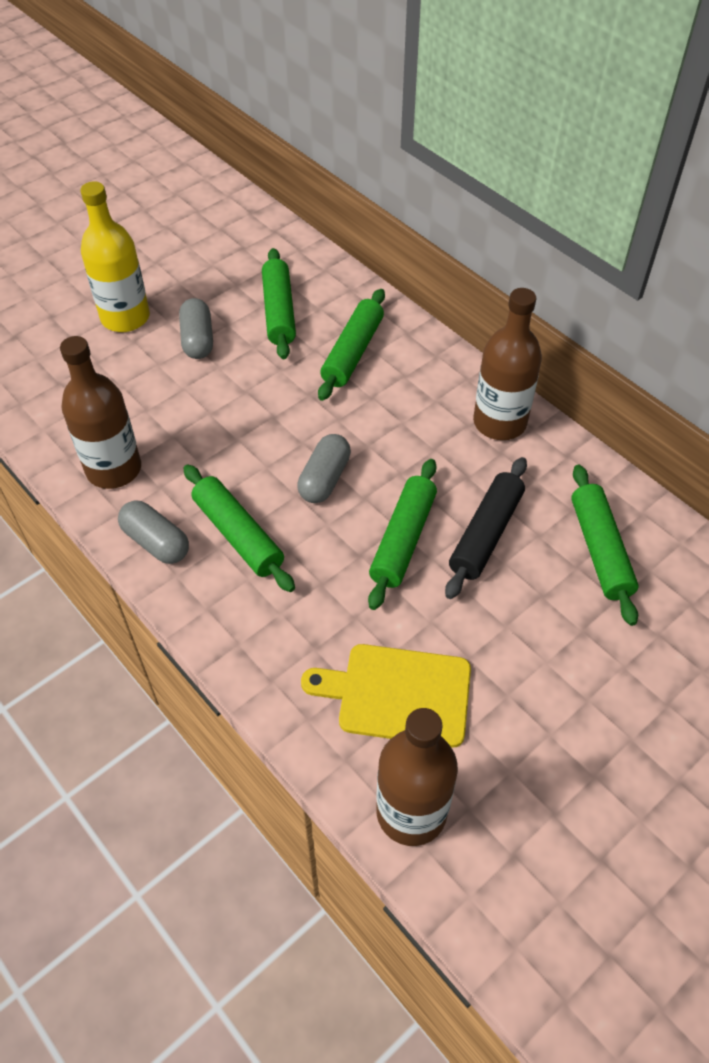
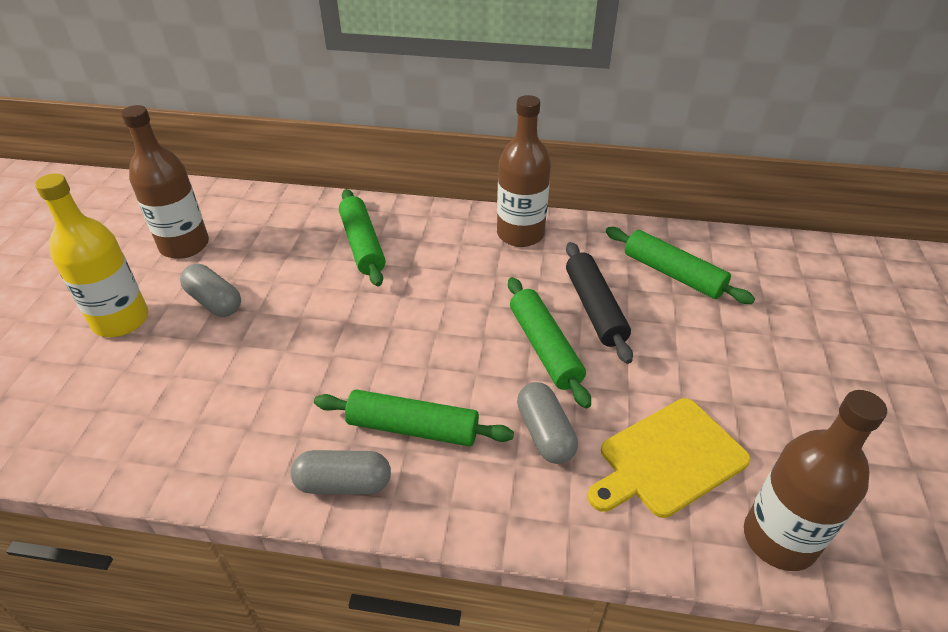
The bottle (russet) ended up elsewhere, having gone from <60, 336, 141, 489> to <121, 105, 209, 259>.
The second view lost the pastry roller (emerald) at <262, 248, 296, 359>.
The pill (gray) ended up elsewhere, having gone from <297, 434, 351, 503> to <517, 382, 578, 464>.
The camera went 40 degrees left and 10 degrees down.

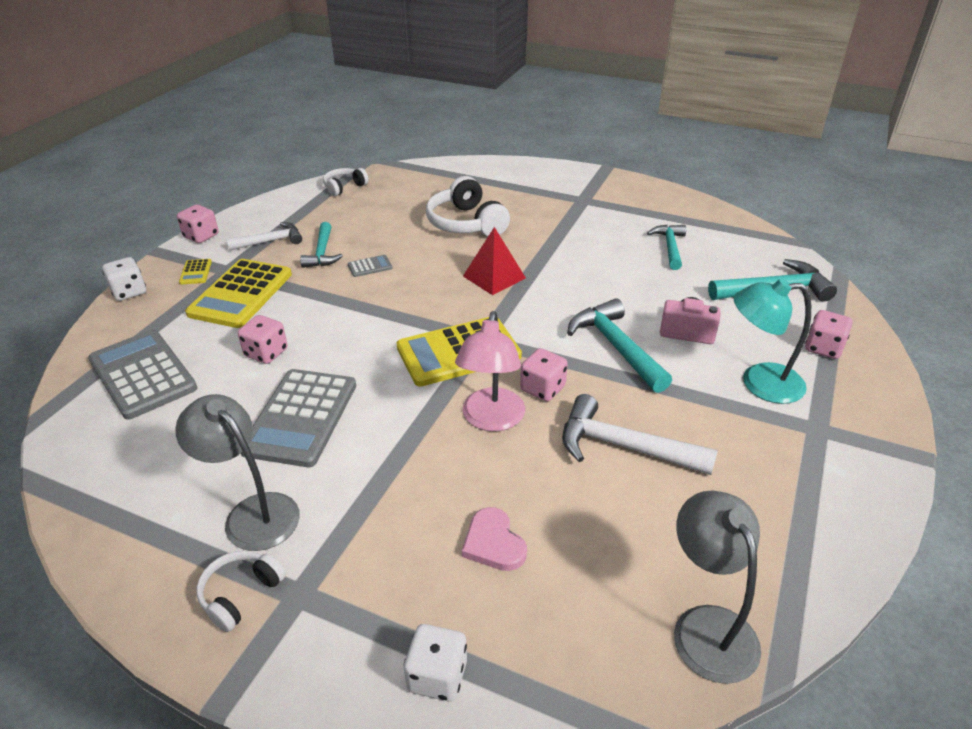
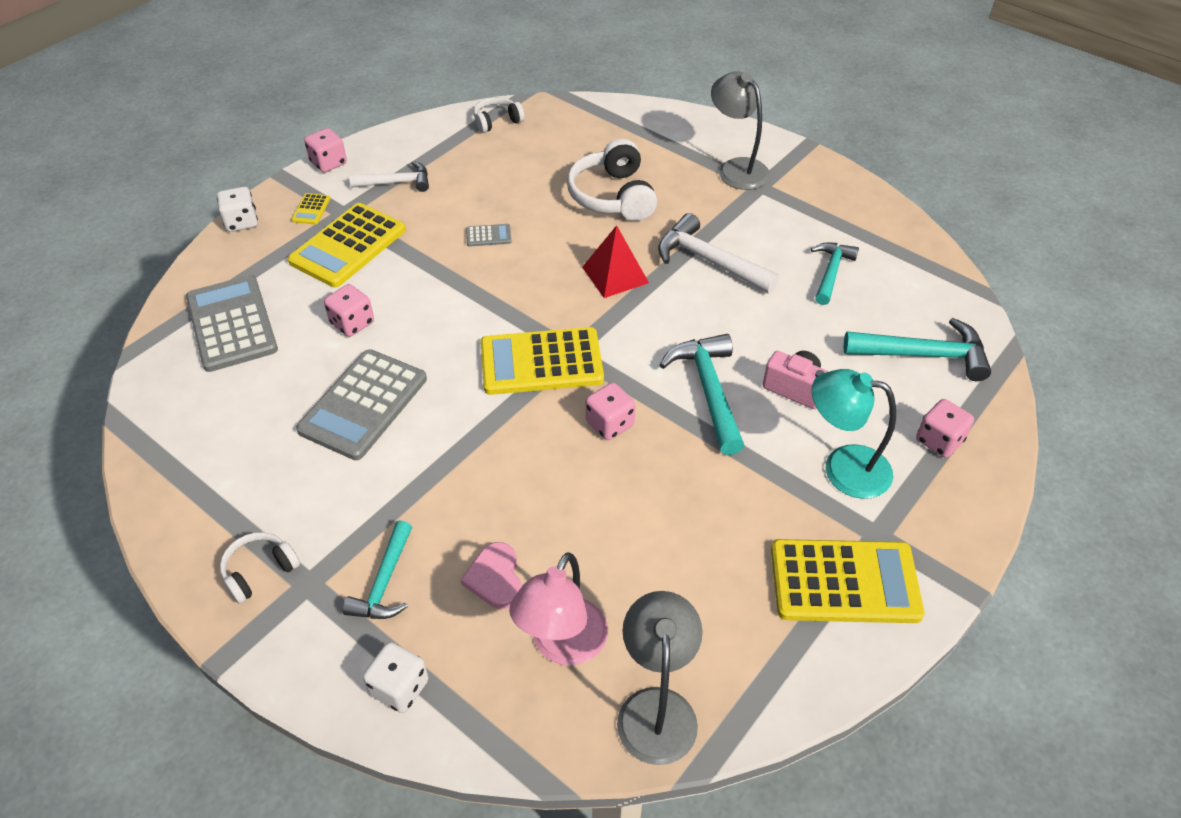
The lamp (gray) ended up elsewhere, having gone from <175, 394, 300, 551> to <711, 71, 770, 190>.
The claw hammer (turquoise) ended up elsewhere, having gone from <300, 222, 343, 268> to <343, 520, 412, 619>.
The lamp (rosy) ended up elsewhere, having gone from <455, 311, 525, 431> to <509, 552, 608, 665>.
The claw hammer (snow-white) ended up elsewhere, having gone from <562, 394, 718, 475> to <658, 213, 780, 294>.
The second view gained the pocket calculator (yellow) at <771, 539, 924, 623>.
The camera went 15 degrees right and 10 degrees up.

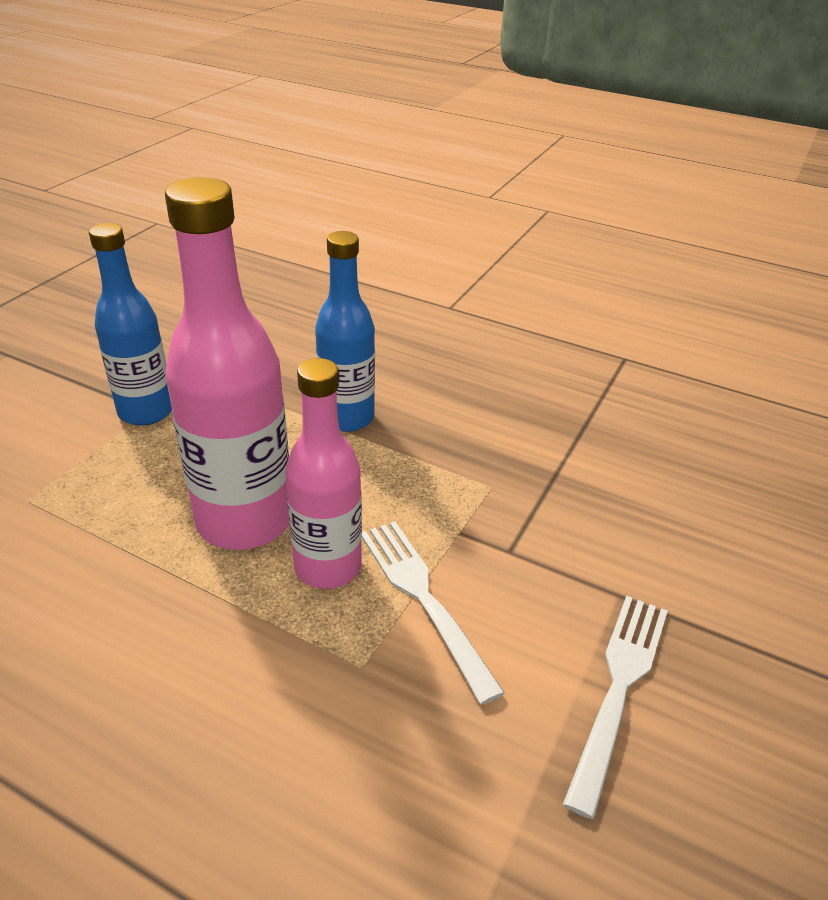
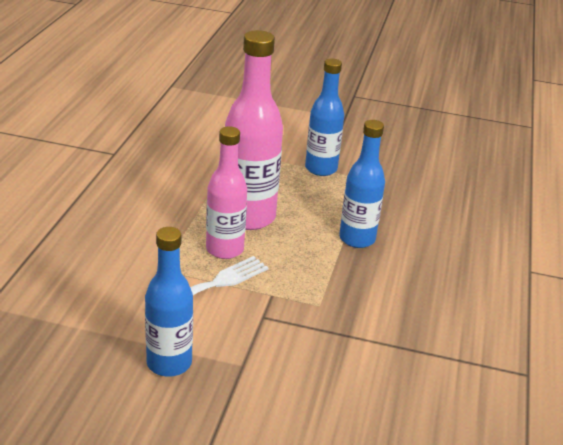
Where the table fork (snow-white) stood at <563, 596, 667, 819>, the bottle (cobalt) came to stand at <145, 227, 193, 377>.
The camera went 75 degrees right and 5 degrees down.

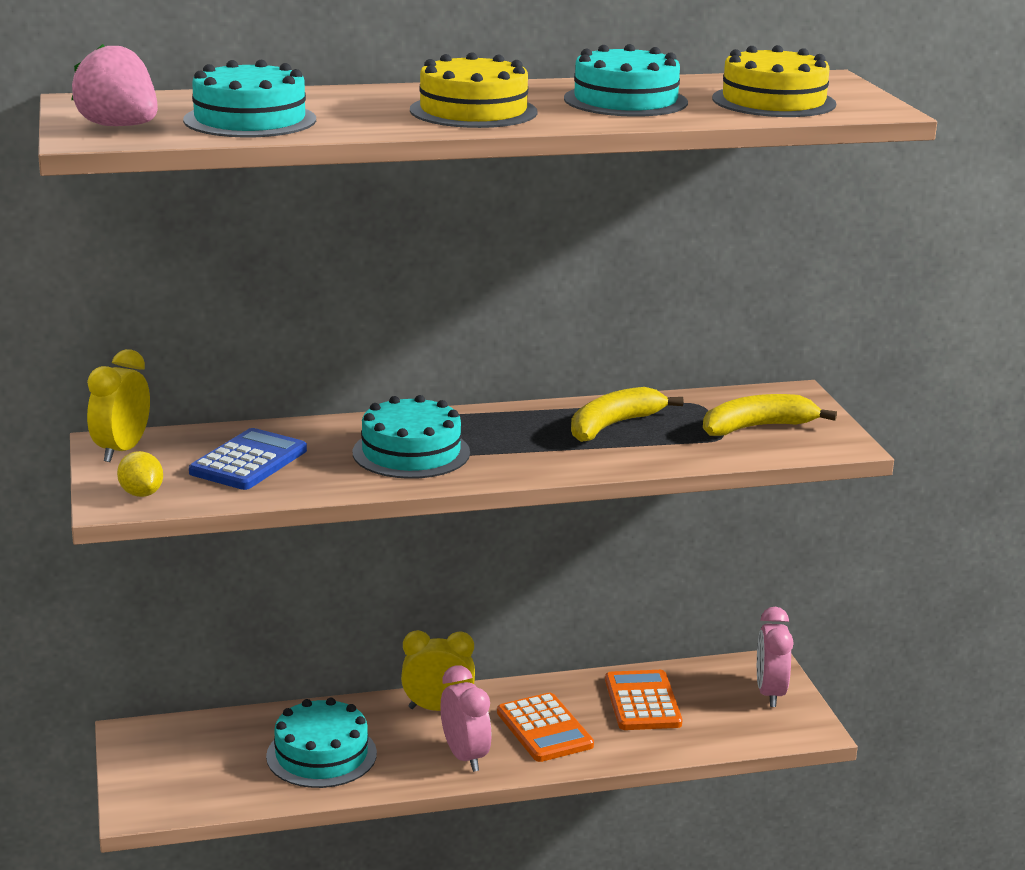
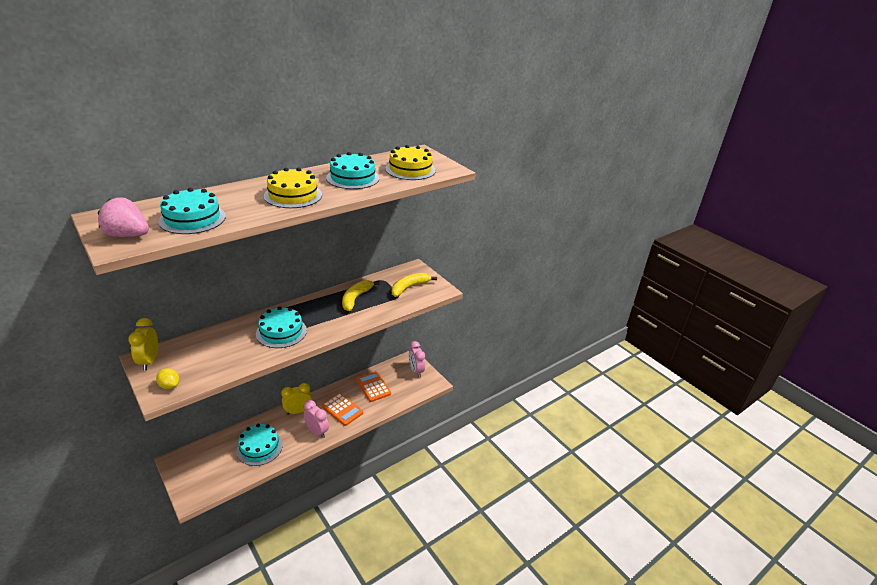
The second view lost the pocket calculator (cobalt) at <189, 428, 307, 490>.
The camera went 25 degrees left and 10 degrees up.

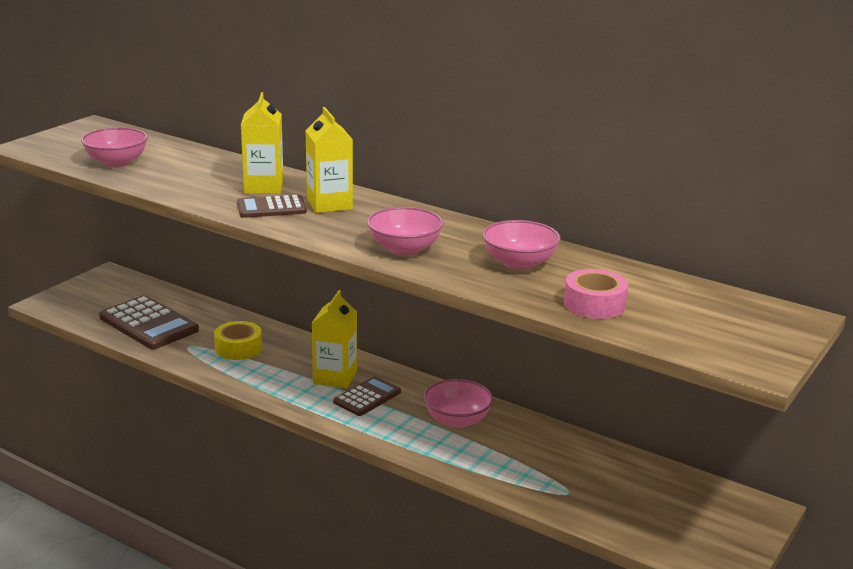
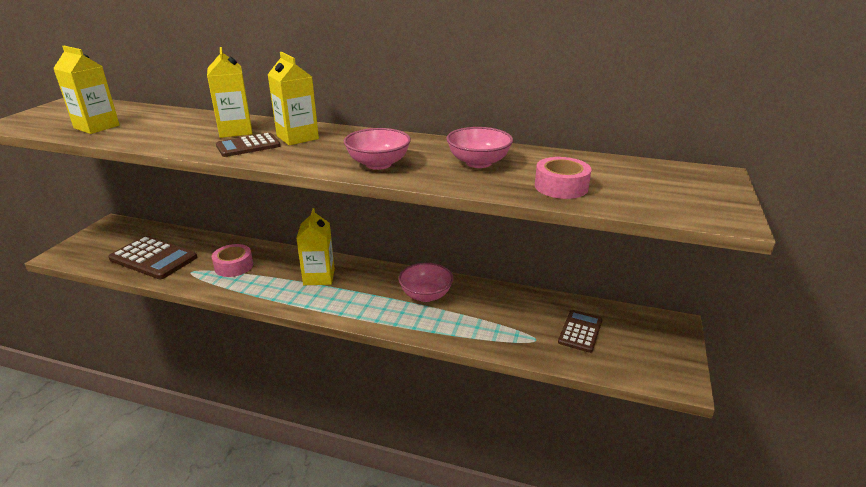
Where the serving bowl (rosy) stood at <81, 127, 148, 167>, the carton (yellow) came to stand at <53, 46, 120, 134>.
What was the tape (yellow) at <214, 321, 262, 360> turned into the tape (rosy) at <212, 244, 253, 277>.
The pocket calculator (russet) ended up elsewhere, having gone from <333, 376, 401, 416> to <558, 310, 603, 353>.
The camera went 15 degrees left and 5 degrees up.

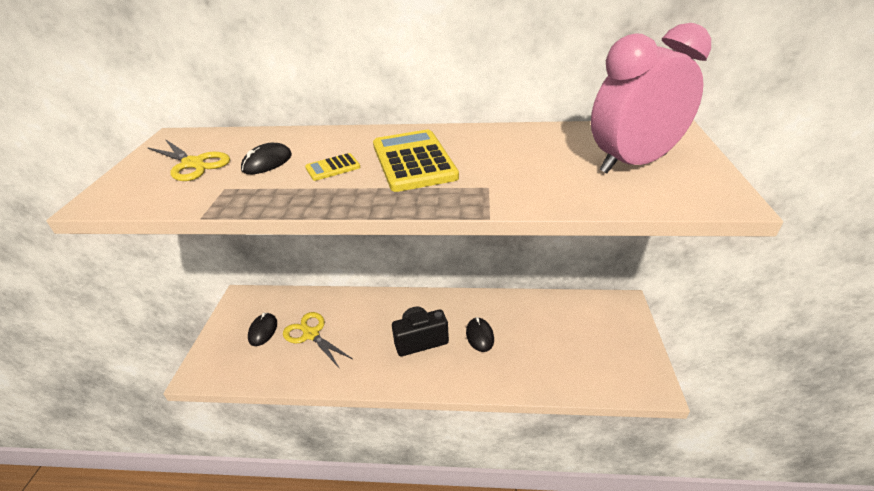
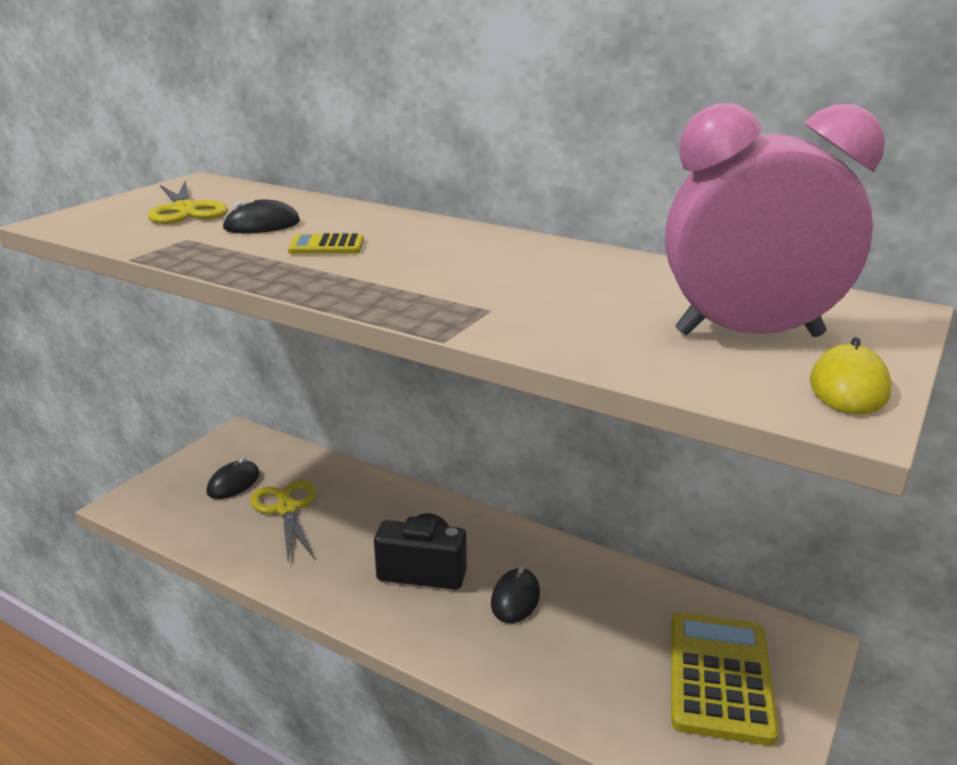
The pocket calculator (yellow) ended up elsewhere, having gone from <373, 130, 459, 192> to <671, 612, 779, 746>.
The second view gained the PC mouse (yellow) at <810, 337, 892, 415>.
The camera went 25 degrees right and 10 degrees down.

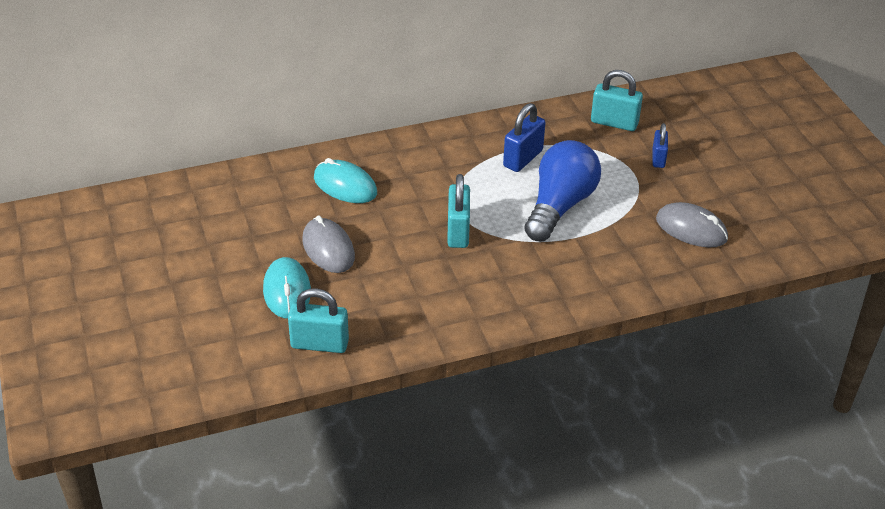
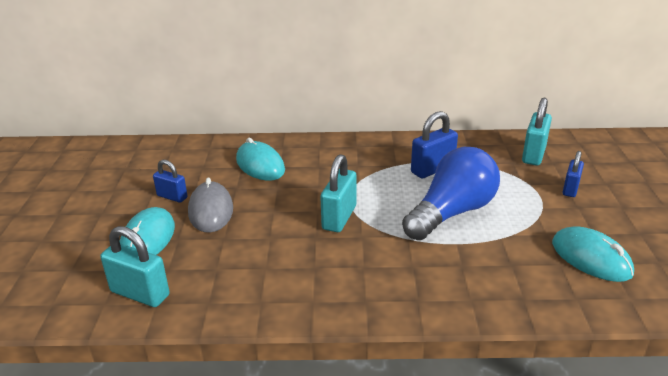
The small lock (turquoise) at <591, 70, 643, 131> ended up facing another way, 75 degrees clockwise from before.
What was the PC mouse (gray) at <656, 202, 728, 247> turned into the PC mouse (turquoise) at <552, 226, 634, 282>.
The second view gained the small lock (cobalt) at <153, 160, 188, 203>.
The camera went 20 degrees right and 10 degrees down.

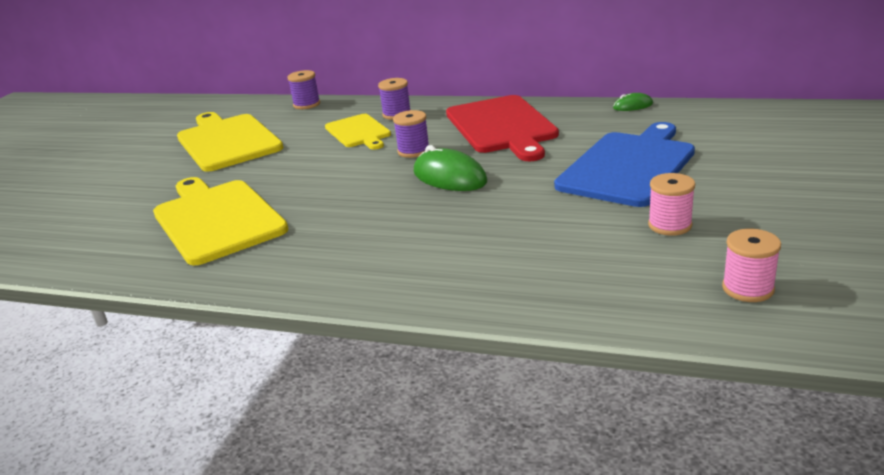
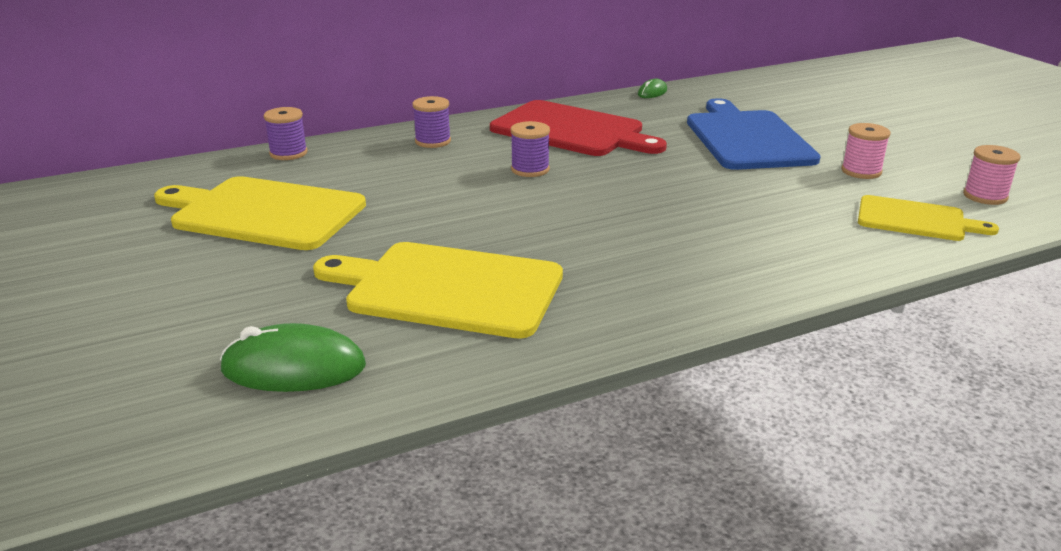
The bread board (yellow) ended up elsewhere, having gone from <325, 114, 391, 150> to <858, 195, 999, 241>.
The PC mouse (emerald) ended up elsewhere, having gone from <414, 145, 487, 191> to <220, 323, 366, 392>.
The camera went 45 degrees left and 0 degrees up.

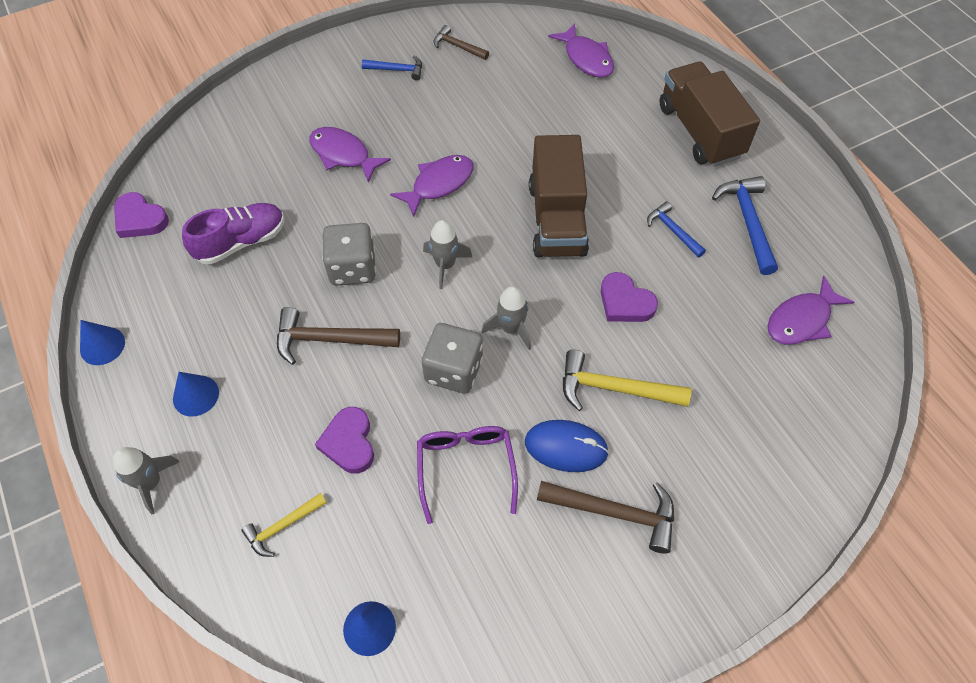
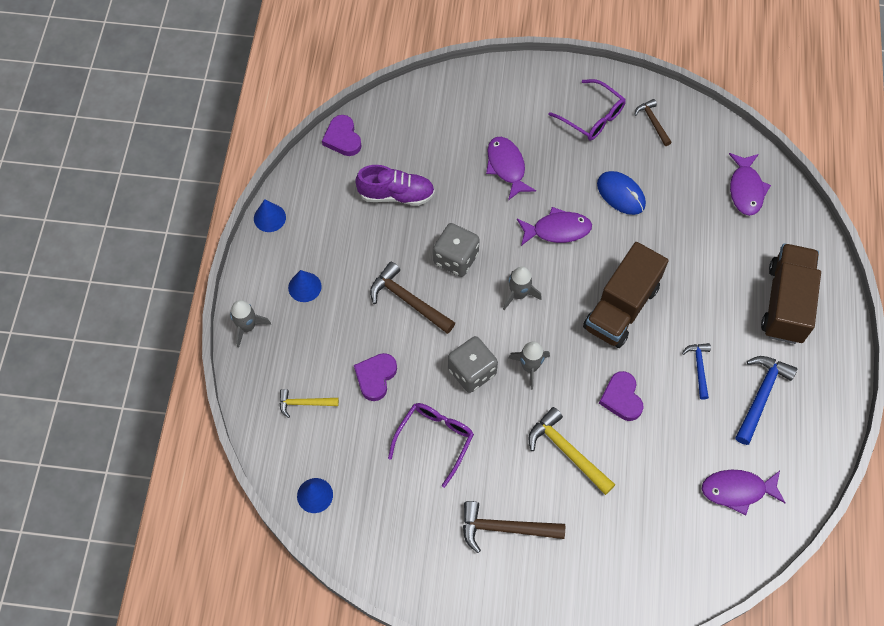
Where the claw hammer (cobalt) stood at <362, 56, 422, 81>, the eyeglasses (violet) came to stand at <548, 79, 626, 141>.
The PC mouse (cobalt) ended up elsewhere, having gone from <525, 420, 609, 472> to <597, 171, 646, 215>.
The claw hammer (russet) at <537, 481, 674, 554> ended up facing another way, 135 degrees clockwise from before.
The camera went 35 degrees right and 5 degrees up.

